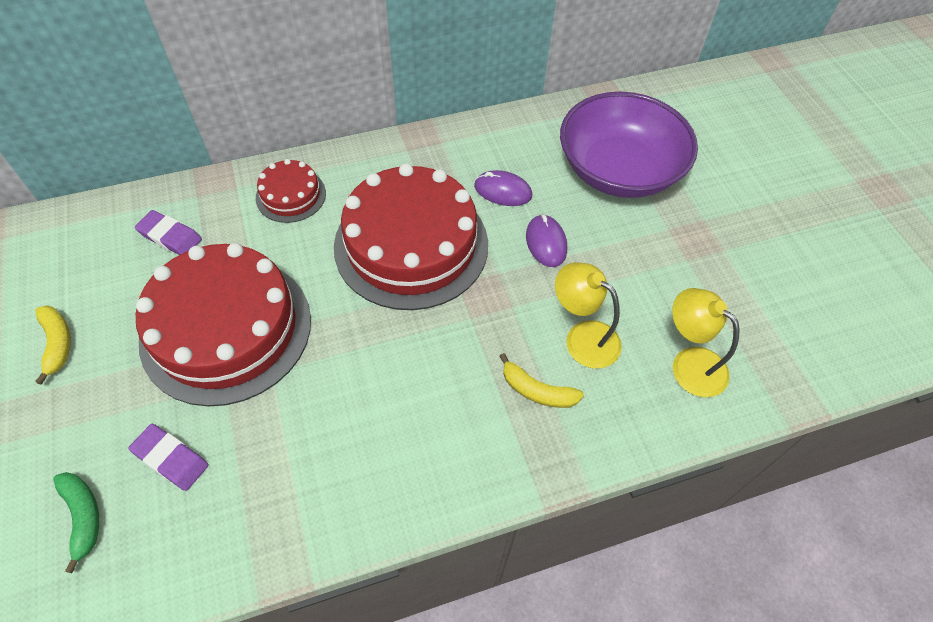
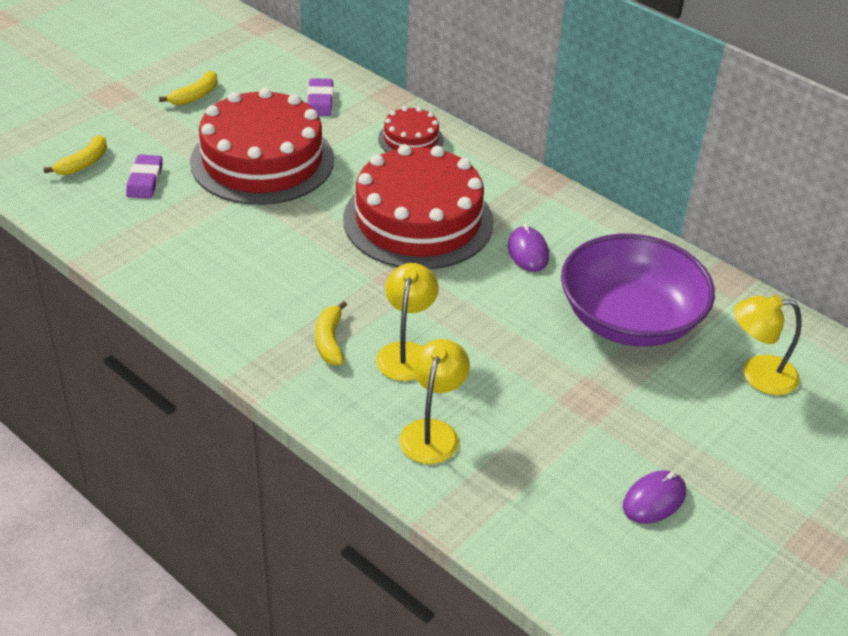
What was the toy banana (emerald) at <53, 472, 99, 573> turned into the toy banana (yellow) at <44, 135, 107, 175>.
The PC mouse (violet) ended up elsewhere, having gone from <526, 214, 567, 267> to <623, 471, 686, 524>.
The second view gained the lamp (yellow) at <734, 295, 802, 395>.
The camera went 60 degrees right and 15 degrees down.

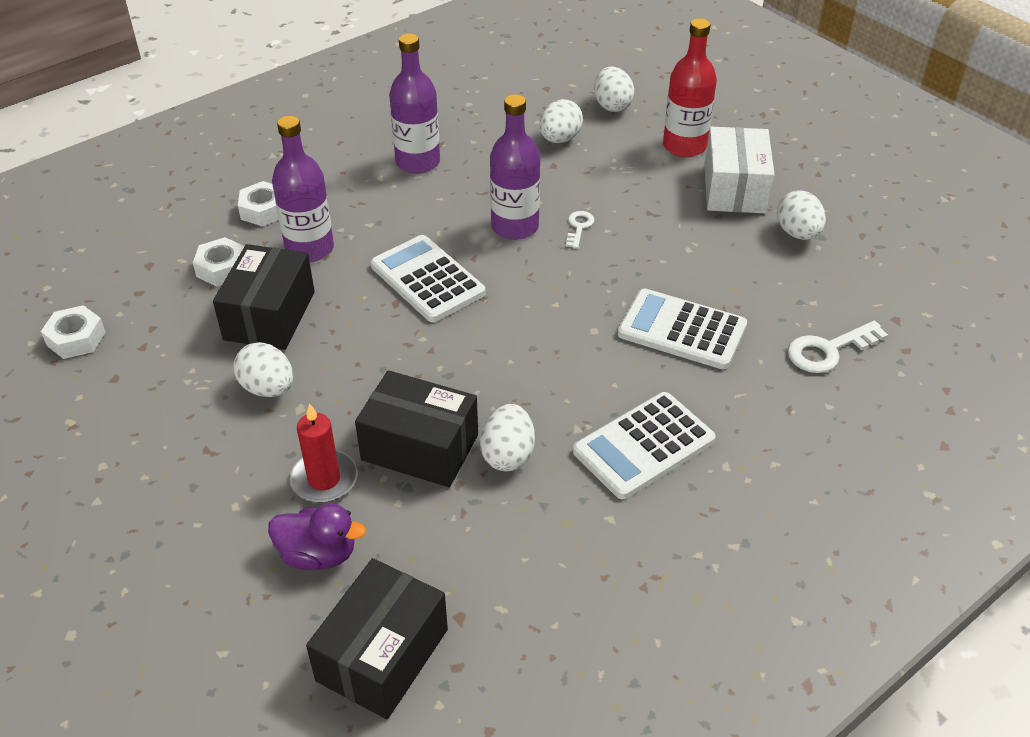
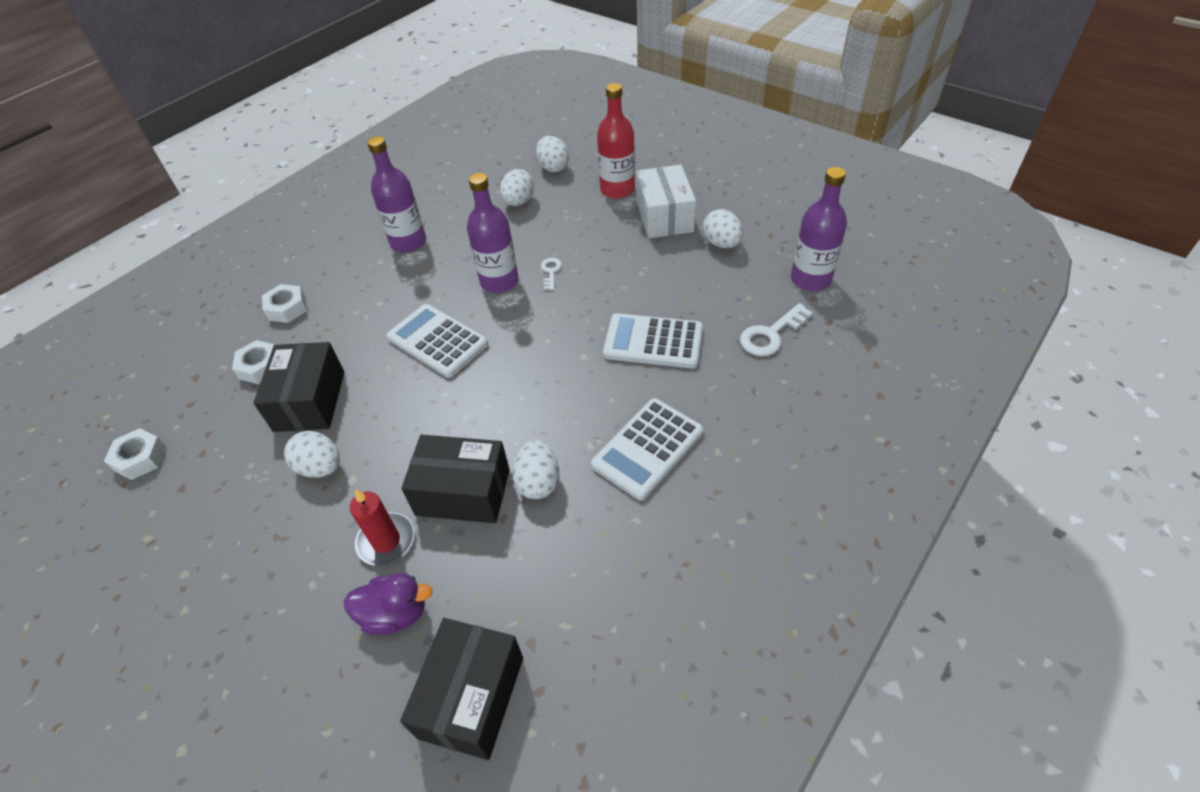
The bottle (violet) ended up elsewhere, having gone from <272, 116, 334, 262> to <791, 167, 847, 291>.
The camera went 10 degrees left and 5 degrees up.

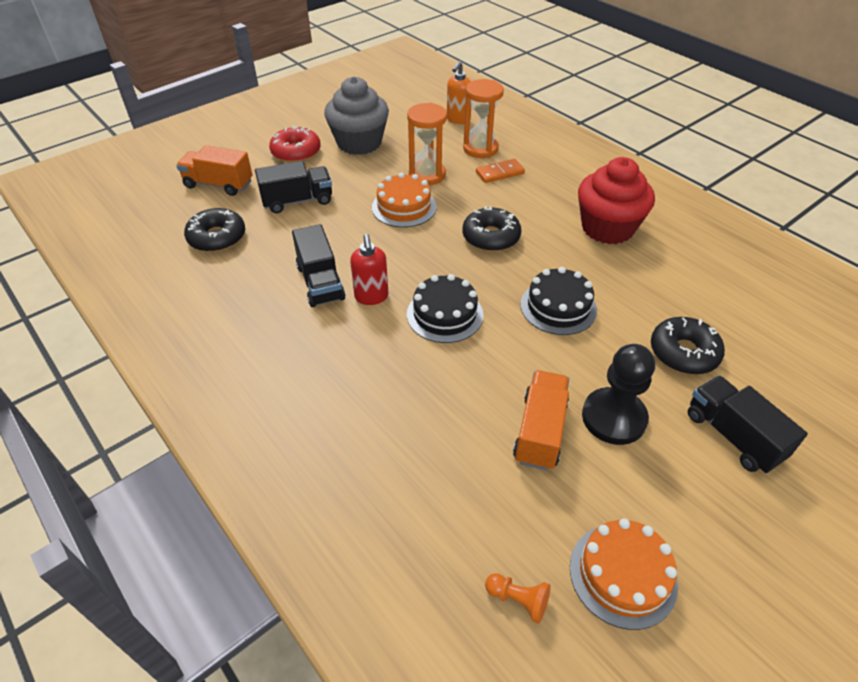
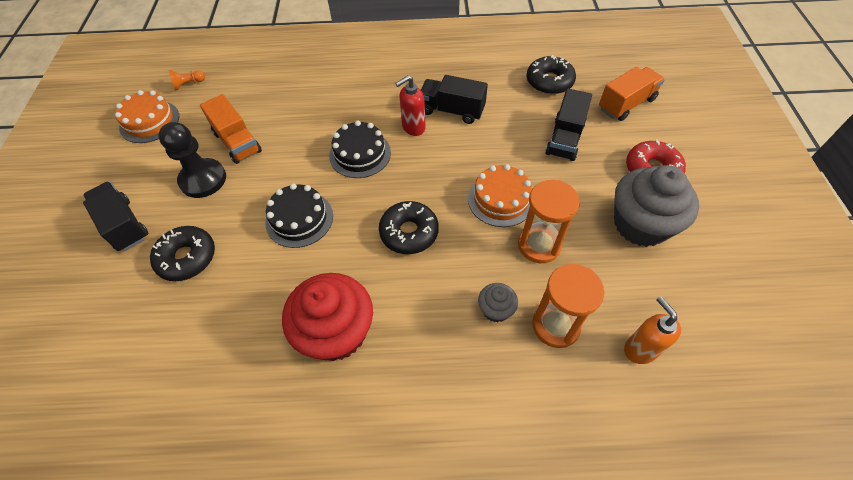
The pump bottle (crimson) at <350, 234, 388, 305> ended up facing another way, 60 degrees counterclockwise from before.
Where the domino piece (orange-coloured) stood at <476, 159, 525, 183>, the muffin (gray) came to stand at <478, 283, 518, 322>.
The lorry (black) at <688, 375, 808, 474> ended up facing another way, 135 degrees counterclockwise from before.
The camera went 130 degrees right and 10 degrees up.

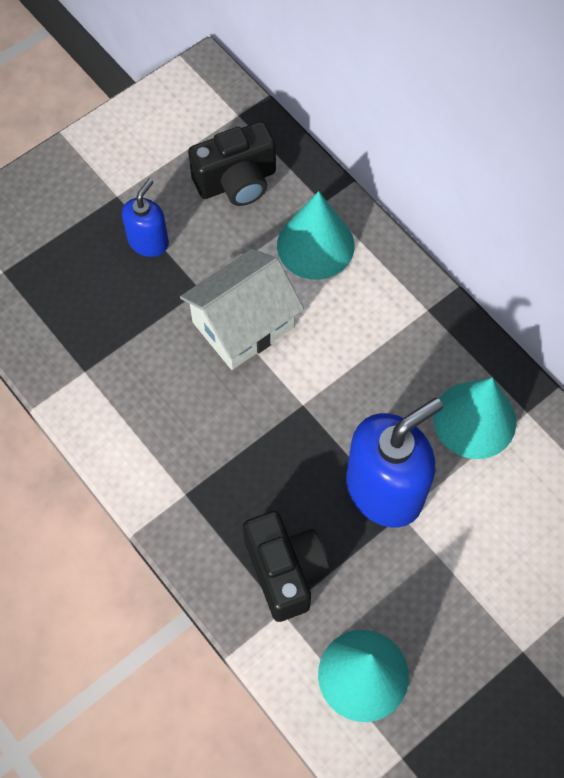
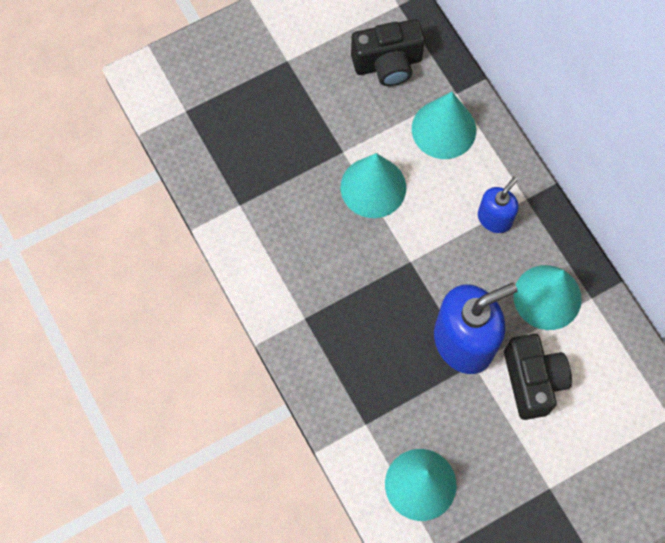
The pump bottle (cobalt) ended up elsewhere, having gone from <122, 178, 169, 257> to <478, 177, 519, 233>.
Where the house (snow-white) stood at <180, 249, 304, 370>, the solid cone (turquoise) came to stand at <341, 153, 406, 218>.
The camera (black) ended up elsewhere, having gone from <243, 511, 330, 622> to <504, 334, 572, 420>.
The camera went 10 degrees right and 5 degrees up.

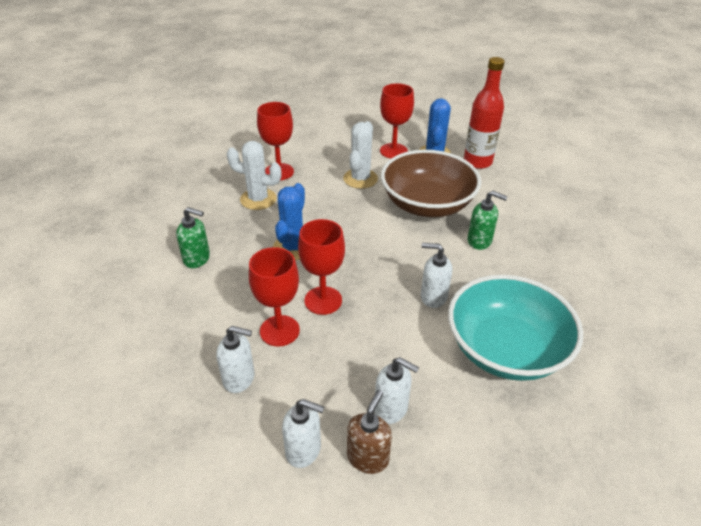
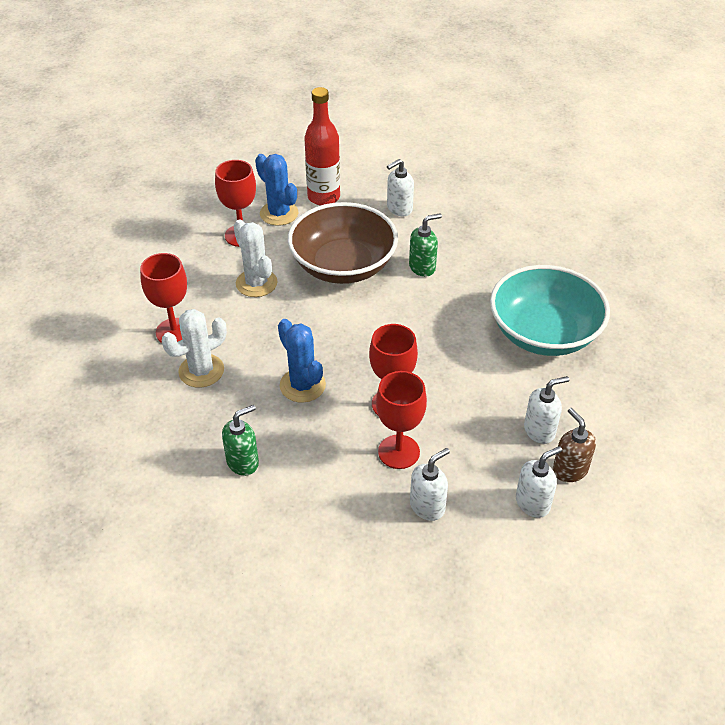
The pump bottle (snow-white) ended up elsewhere, having gone from <421, 243, 452, 308> to <387, 159, 414, 216>.
The camera went 50 degrees left and 5 degrees up.

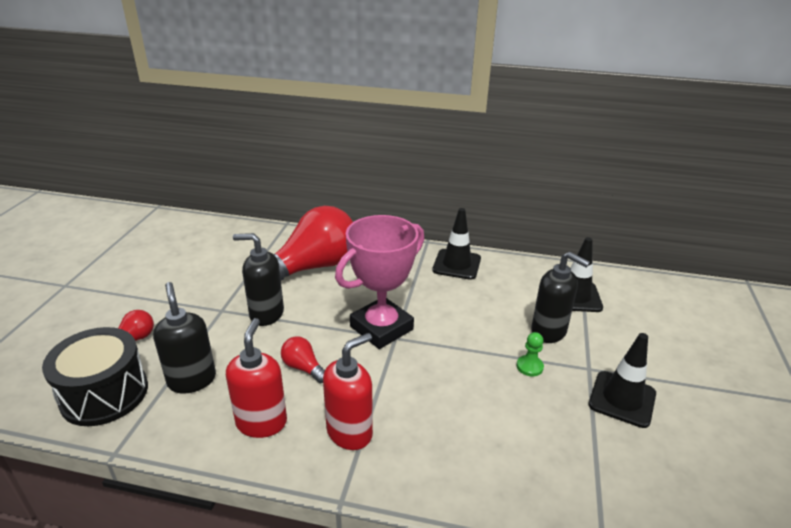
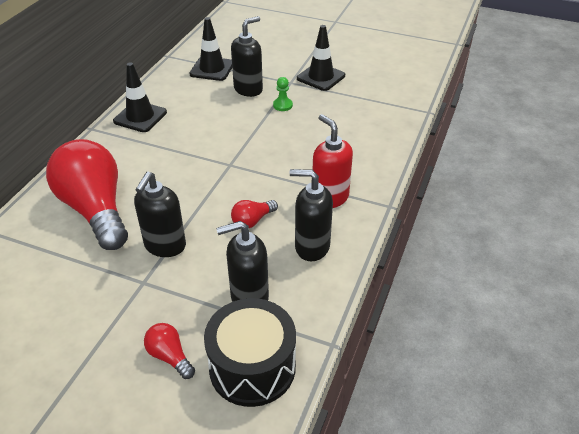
What was the pump bottle (crimson) at <226, 318, 287, 438> turned into the pump bottle (black) at <289, 169, 333, 261>.
The second view lost the trophy (rosy) at <335, 215, 424, 349>.
The camera went 80 degrees left and 10 degrees up.

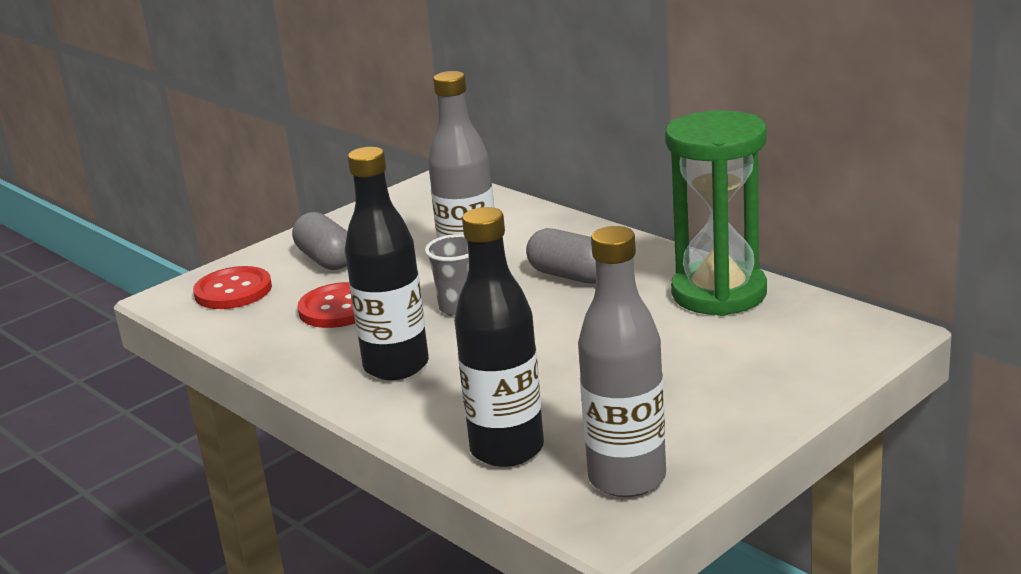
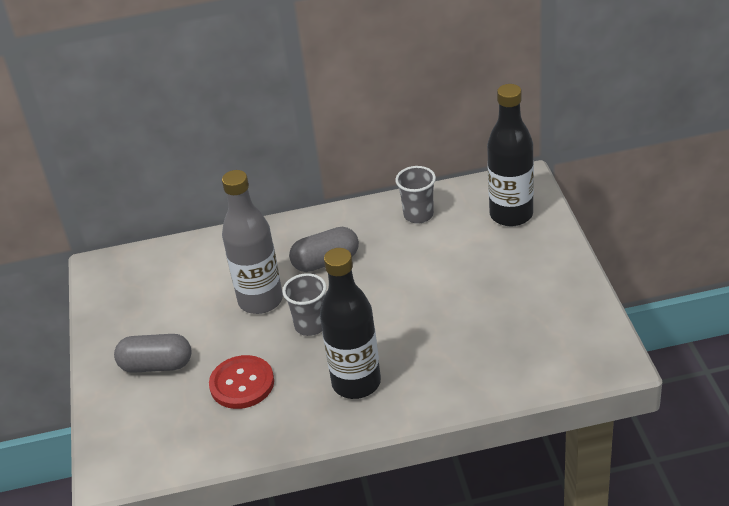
The second view lost the button (crimson) at <193, 266, 272, 309>.
The bottle (black) ended up elsewhere, having gone from <454, 207, 544, 467> to <487, 84, 534, 227>.
The second view lost the bottle (gray) at <578, 226, 666, 497>.
Where the sandglass (emerald) stood at <665, 110, 767, 316>, the cup (gray) came to stand at <395, 166, 436, 224>.
The camera went 55 degrees left and 15 degrees up.

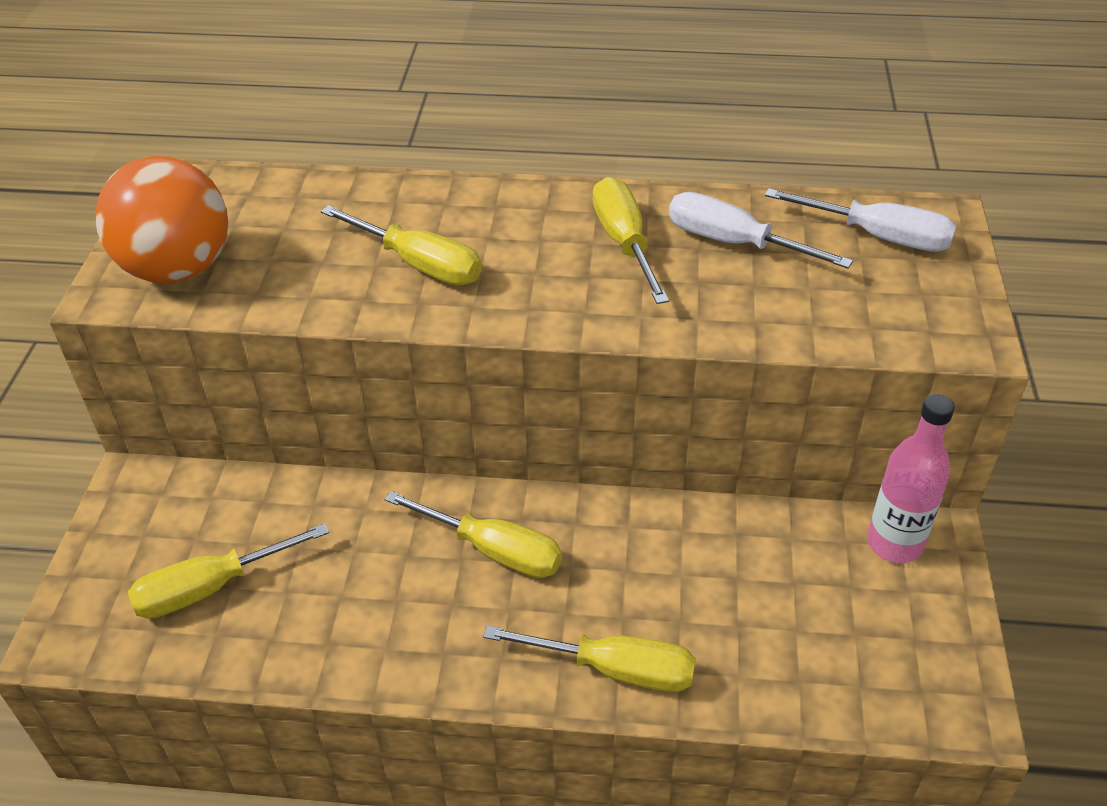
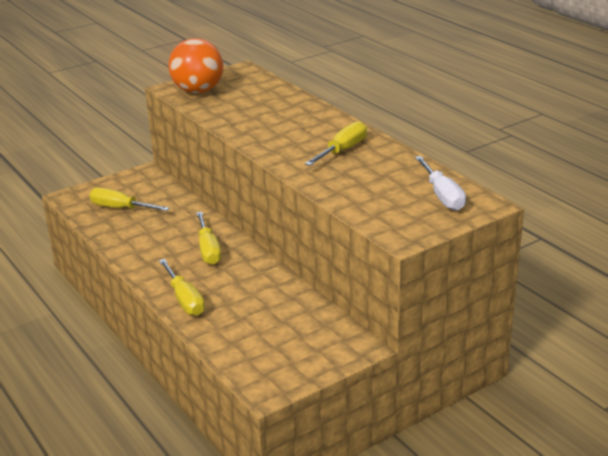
The second view lost the hand screwdriver (yellow) at <321, 205, 482, 285>.
The second view lost the hand screwdriver (snow-white) at <669, 192, 853, 269>.
The second view lost the bottle (rosy) at <867, 394, 955, 563>.
The camera went 50 degrees right and 15 degrees down.

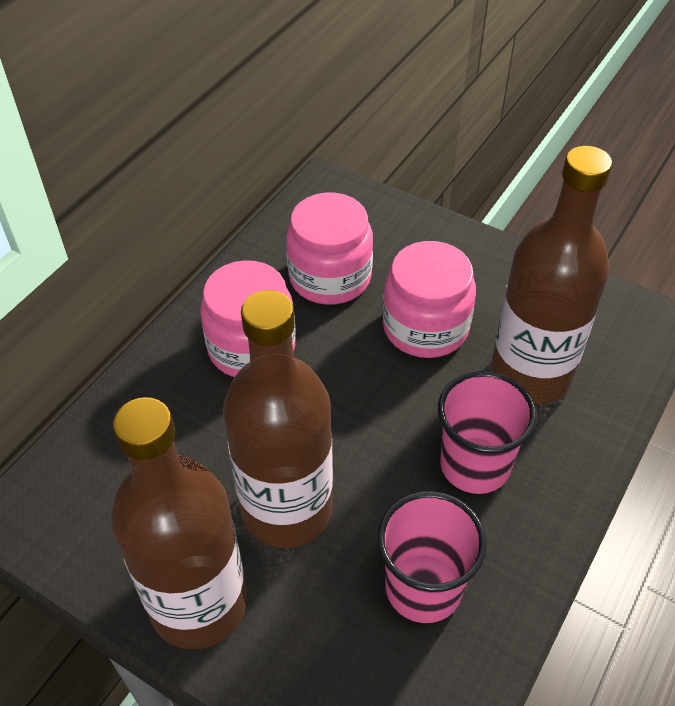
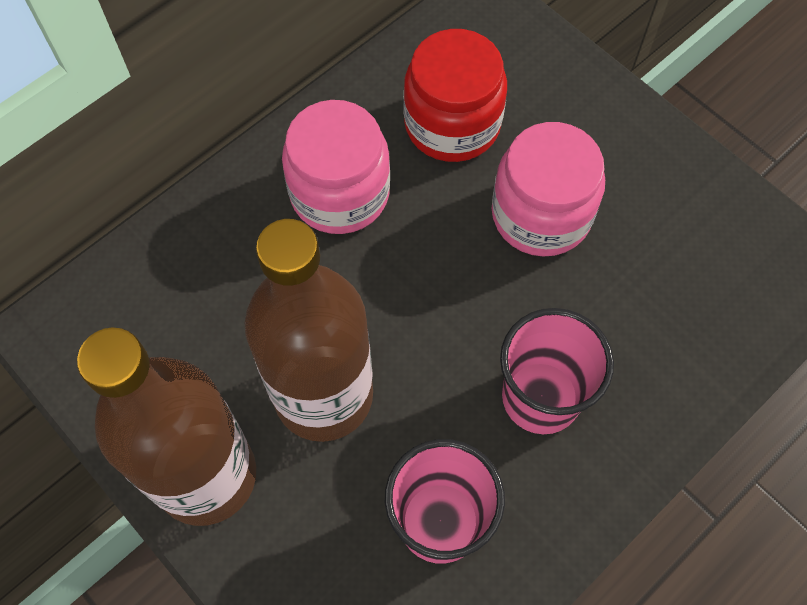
What was the jar (rosy) at <286, 193, 373, 305> turned into the jar (crimson) at <404, 29, 507, 162>.
The second view lost the bottle (russet) at <491, 146, 612, 404>.
The camera went 15 degrees right and 15 degrees up.

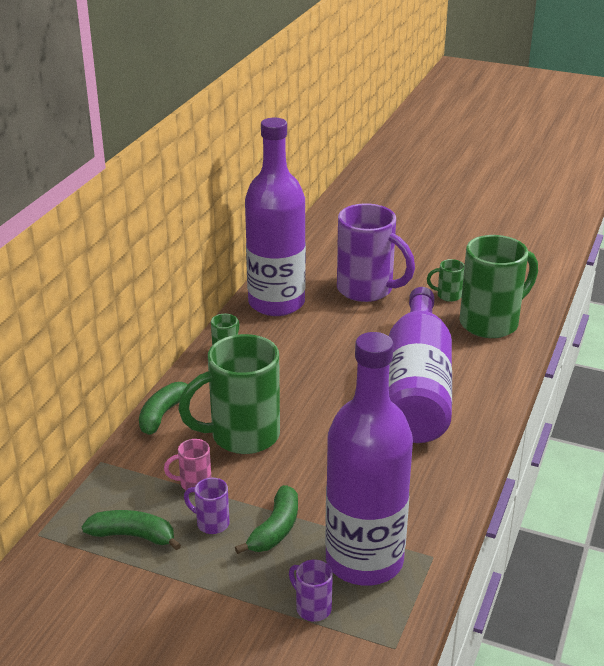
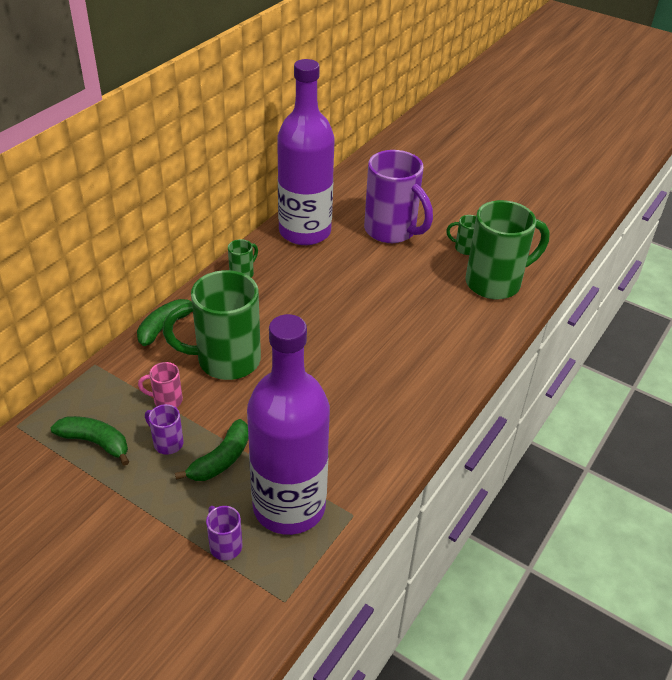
The second view lost the bottle (violet) at <389, 287, 452, 443>.
The camera went 10 degrees right and 10 degrees up.

